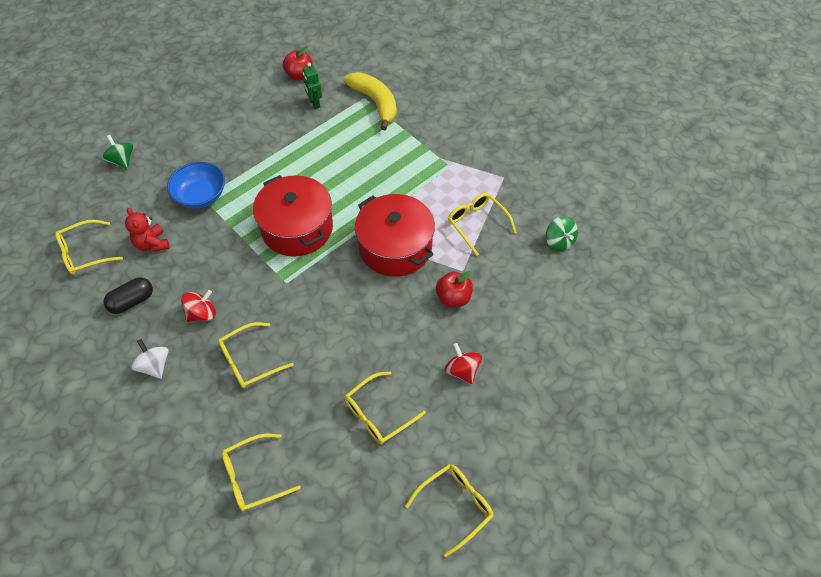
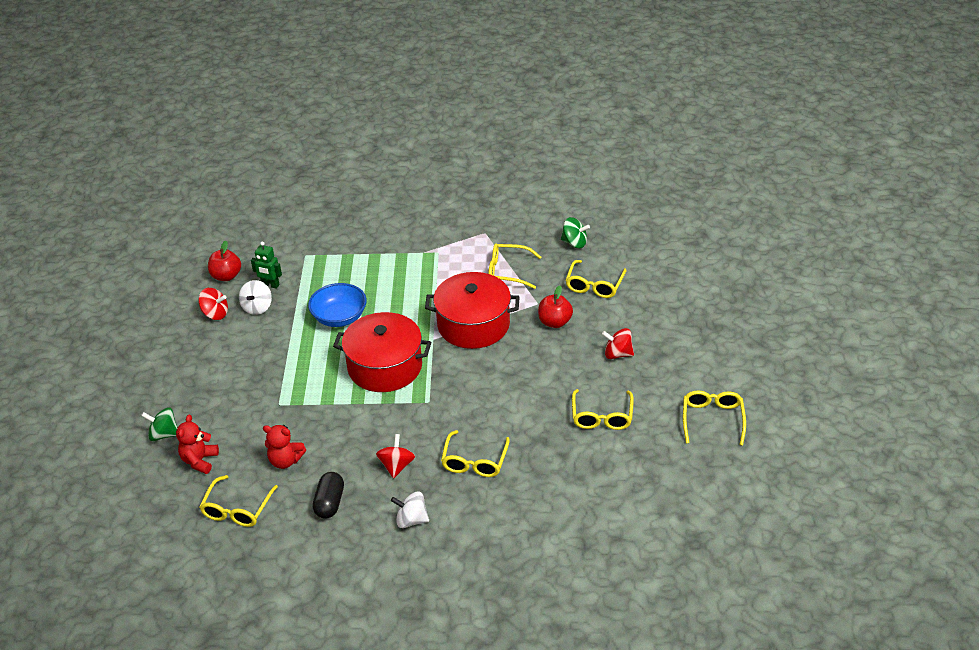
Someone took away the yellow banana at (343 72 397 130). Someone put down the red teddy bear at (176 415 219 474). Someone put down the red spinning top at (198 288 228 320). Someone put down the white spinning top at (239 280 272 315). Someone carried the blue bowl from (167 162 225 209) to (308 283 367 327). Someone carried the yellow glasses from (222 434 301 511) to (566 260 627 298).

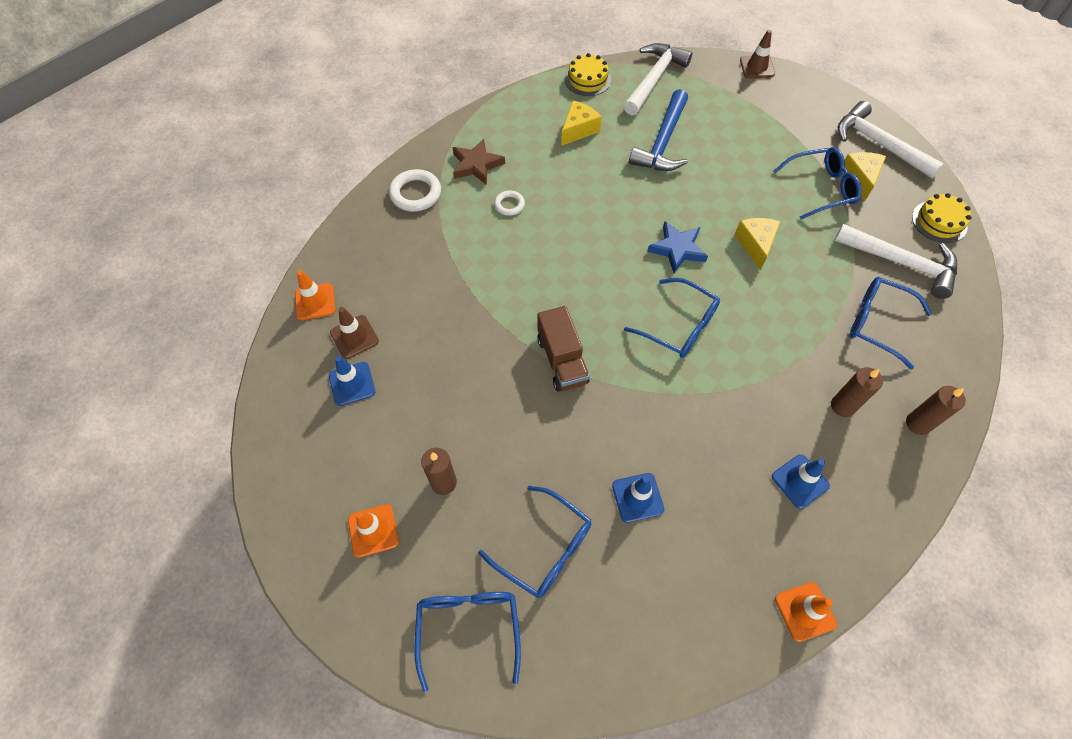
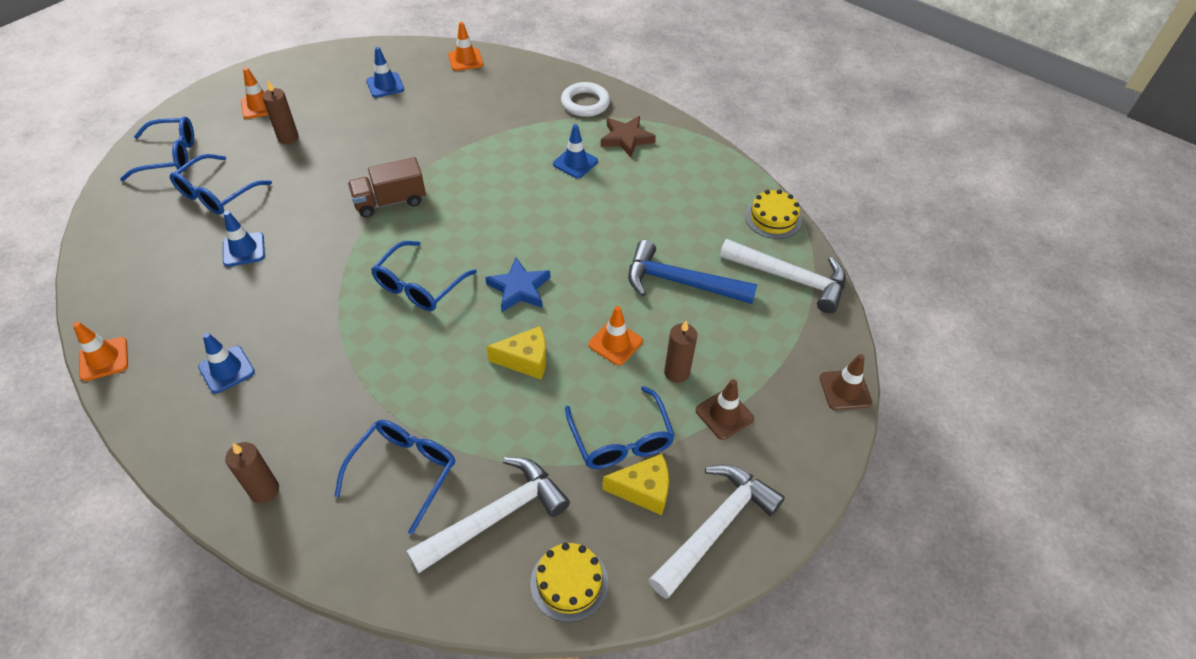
Someone took away the yellow cheese at (561 101 601 146). Someone put down the orange traffic cone at (588 306 643 365). Someone carried the brown traffic cone from (330 307 379 359) to (695 379 754 440). Someone carried the brown candle from (831 367 883 417) to (664 321 697 383). Someone swapped the white ring at (494 191 525 216) for the blue traffic cone at (553 124 598 178). Someone rotated the white hammer at (834 224 957 299) by 150 degrees counterclockwise.

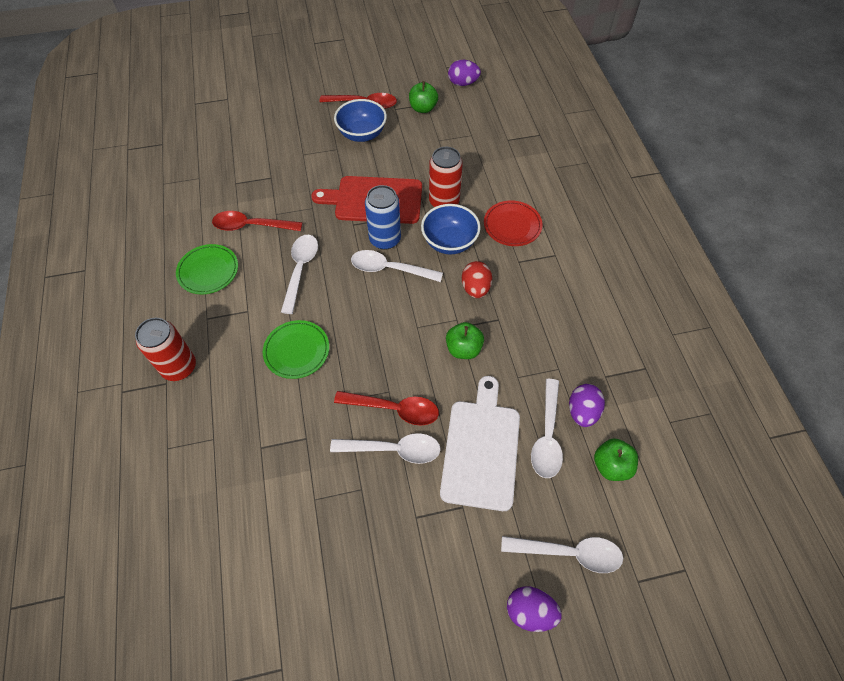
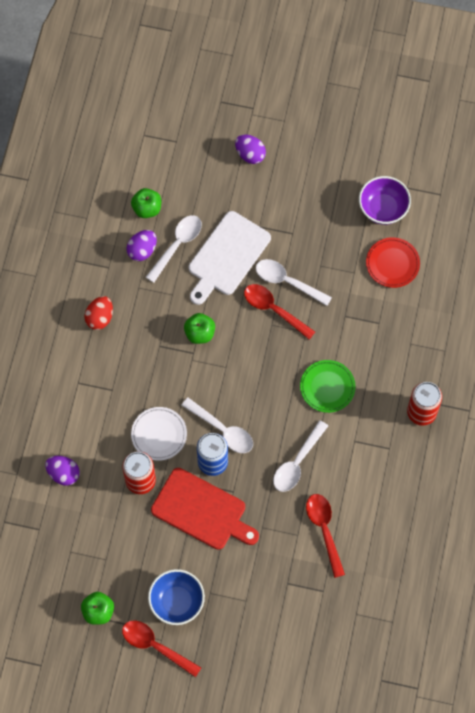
Someone took away the green plate at (176 244 238 294). Someone took away the white spoon at (501 536 623 573). Someone put down the purple bowl at (359 176 411 225). Someone carried the purple egg from (448 60 481 86) to (45 456 80 486). Someone carried the red egg from (462 261 492 298) to (84 296 113 330). Someone carried the red plate from (484 200 543 246) to (366 237 420 288). Someone swapped the blue bowl at (421 204 481 254) for the white plate at (131 407 187 461). Someone rotated the red spoon at (212 211 302 231) by 135 degrees counterclockwise.

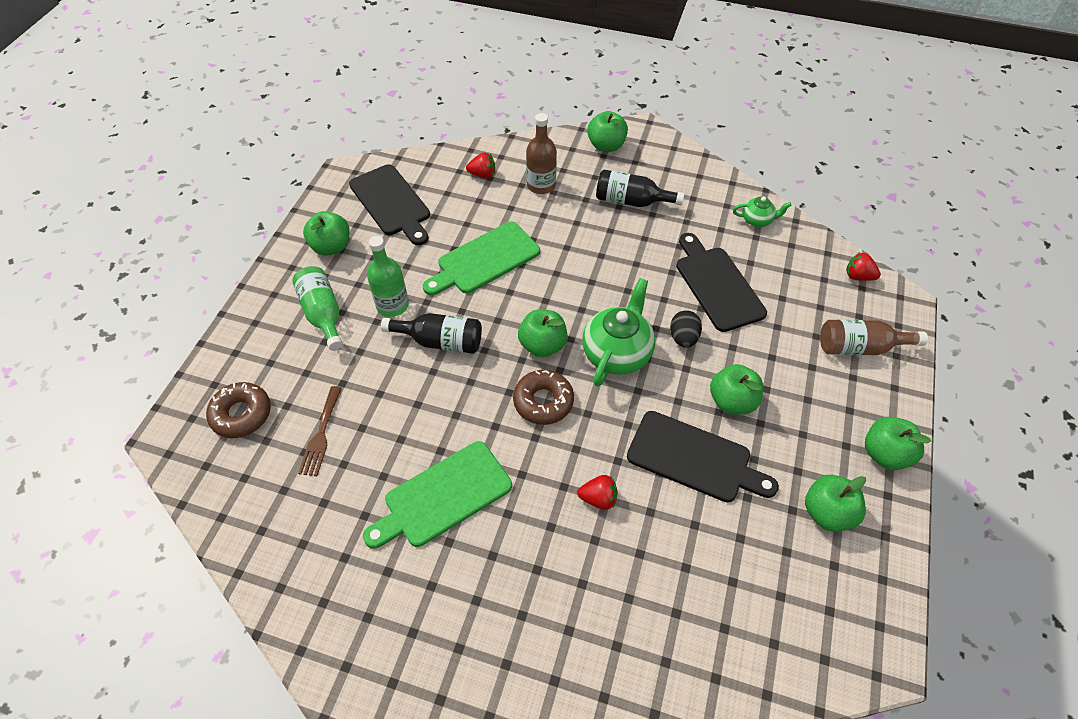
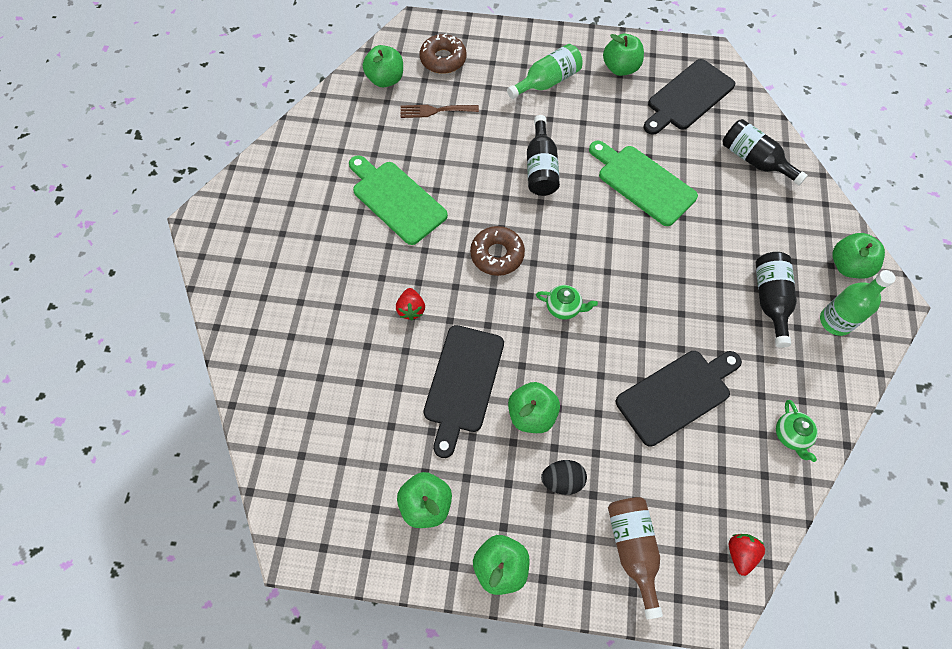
Someone took away the brown bottle at (526 113 557 194). Someone carried the green bottle from (367 236 409 317) to (820 270 896 336). Someone carried the green apple from (518 309 568 357) to (363 45 403 87). Someone carried the black egg from (670 310 702 348) to (541 460 587 495). Someone swapped the red strawberry at (466 152 495 179) for the black bottle at (722 119 808 185). Someone scaled the green teapot at (582 278 655 387) by 0.52.

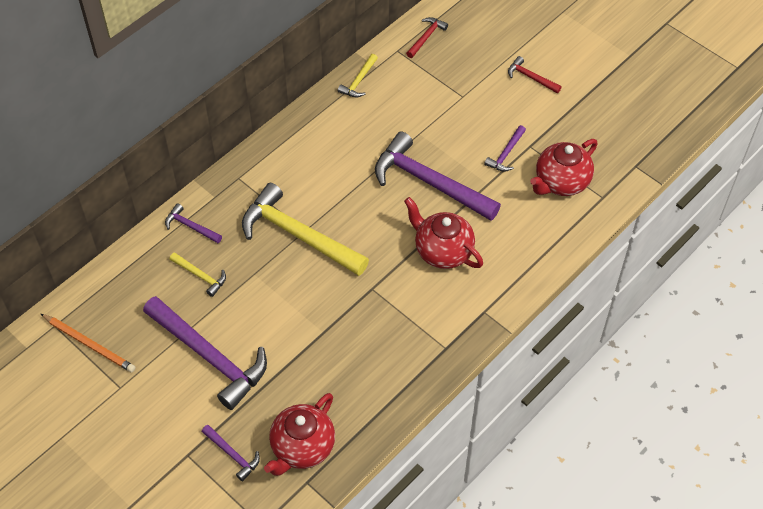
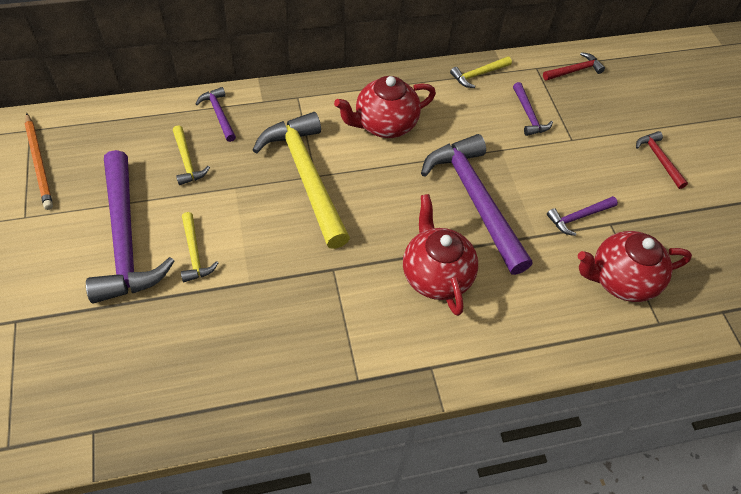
Someone put down the yellow hammer at (181 212 218 282). Someone carried the purple hammer from (202 425 260 482) to (513 82 553 136). Someone carried the red teapot from (264 393 335 476) to (334 76 436 138).

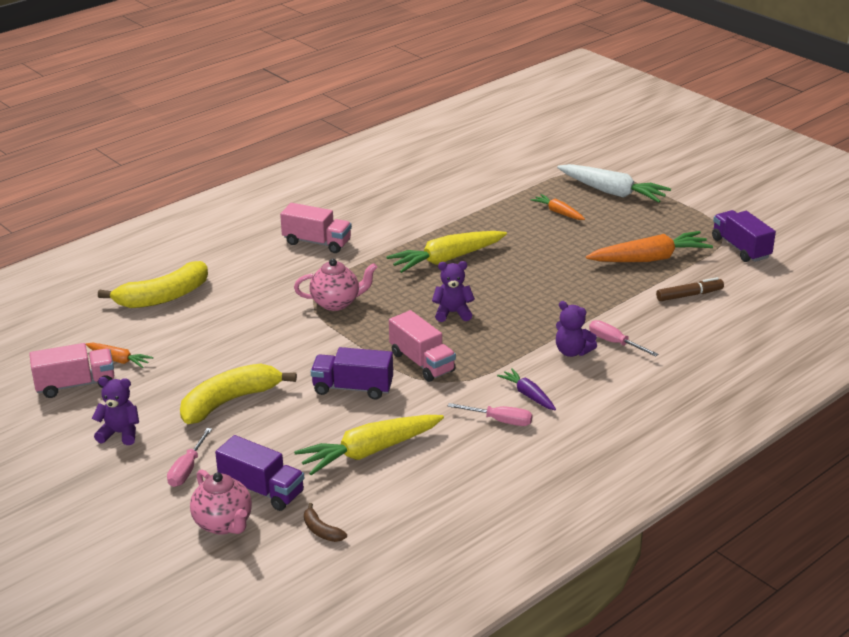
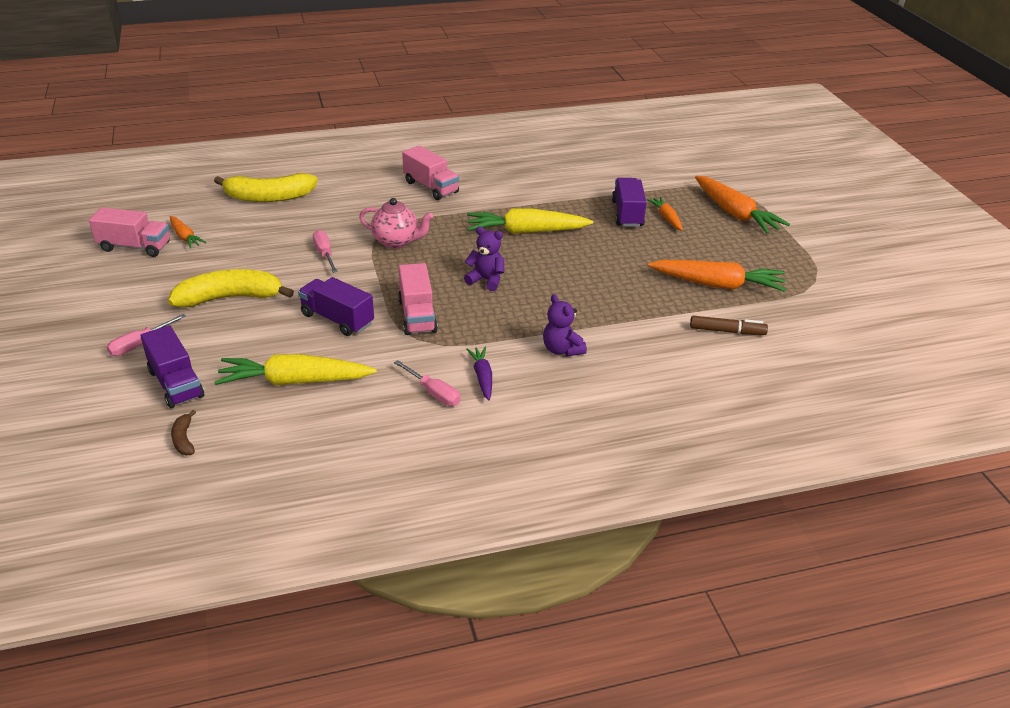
Someone took away the purple teddy bear at (92 377 139 445). Someone took away the pink teapot at (190 469 252 535). Someone carried the pink screwdriver from (589 320 658 357) to (313 230 338 273). Someone carried the purple truck from (712 210 776 262) to (612 178 647 227). Someone repainted the white carrot at (557 164 671 202), which became the orange carrot at (695 176 790 234).

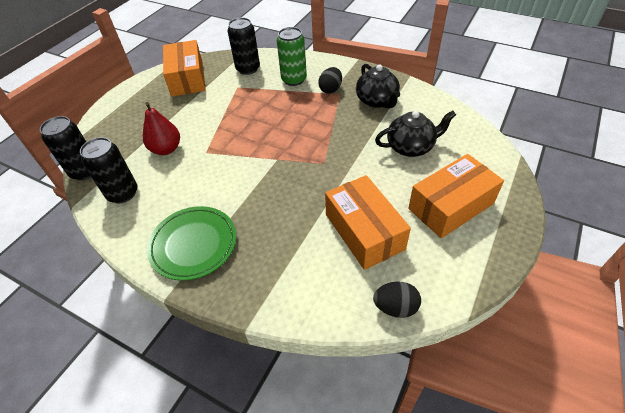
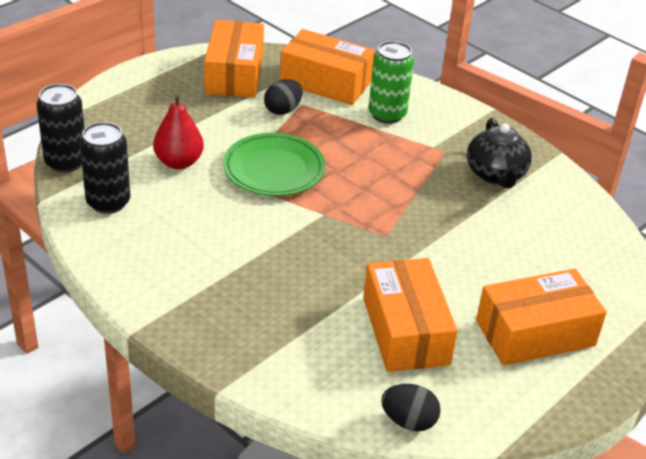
Someone took away the black teapot at (375 111 456 157). Someone carried the green plate from (147 206 236 281) to (223 133 325 196). Someone carried the black egg from (318 67 342 94) to (264 79 302 115). Someone swapped the black can at (228 18 260 75) for the orange box at (280 29 375 105).

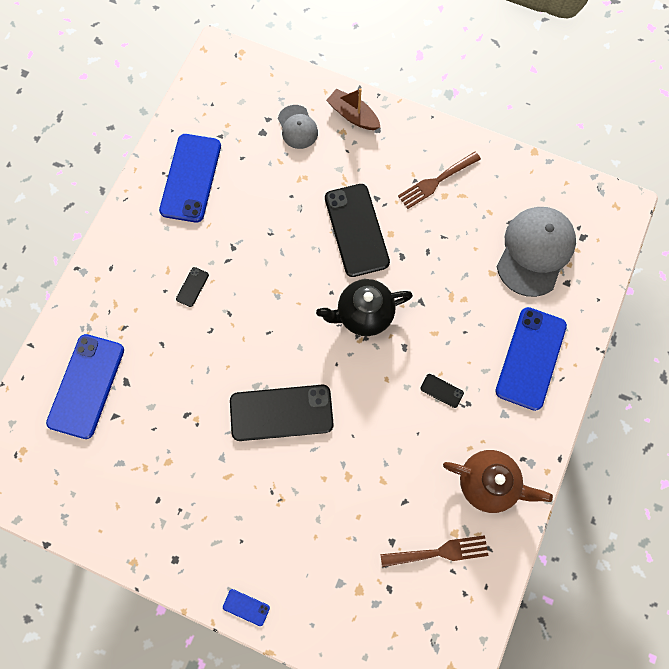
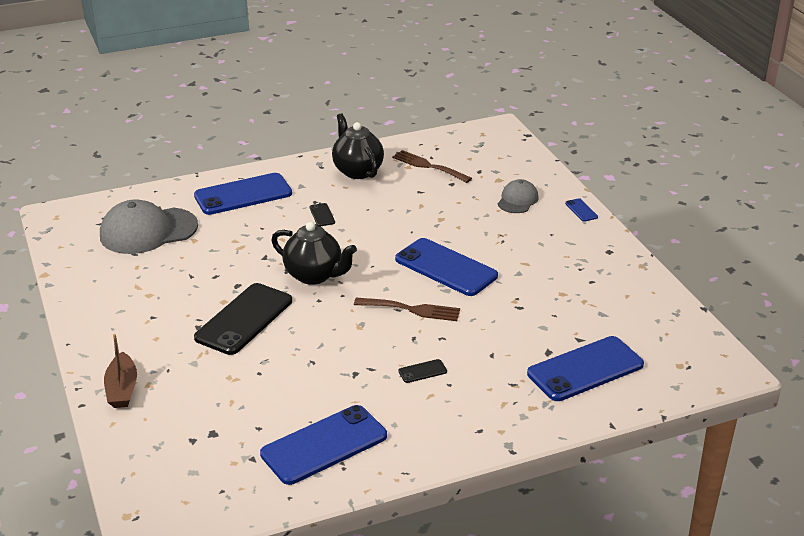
Someone carried the grey cap from (278 105 318 149) to (498 179 539 213). Someone carried the brown fork from (398 152 481 209) to (354 298 460 321). Someone repainted the black phone at (230 385 334 441), which became the blue phone at (395 238 498 296). Someone repainted the brown teapot at (443 450 553 513), which became the black teapot at (332 113 384 179).

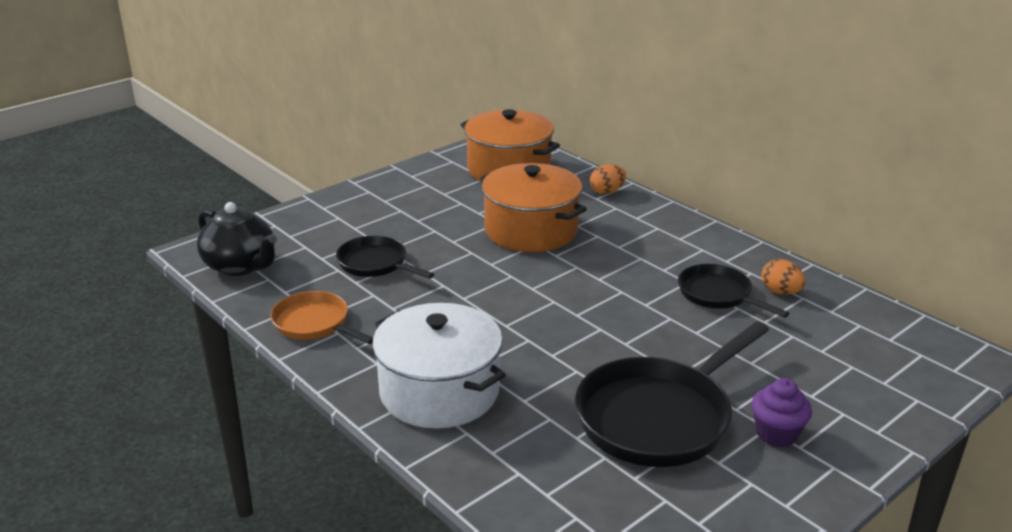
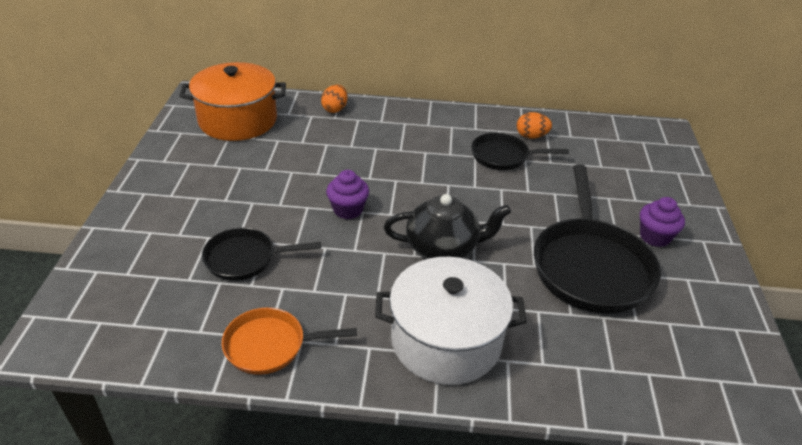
Someone took away the orange pot at (480 163 587 252). Someone put down the purple cupcake at (326 170 369 219). Someone carried the black teapot from (197 202 277 276) to (384 194 511 259).

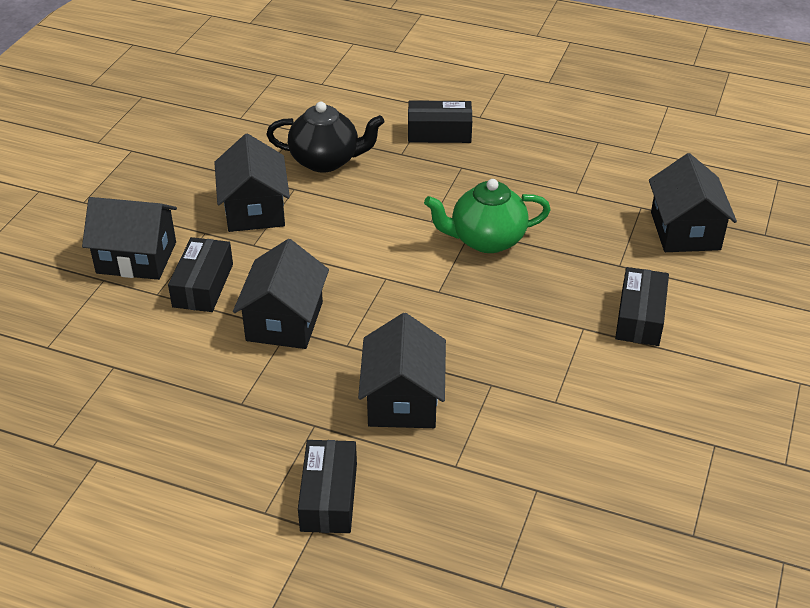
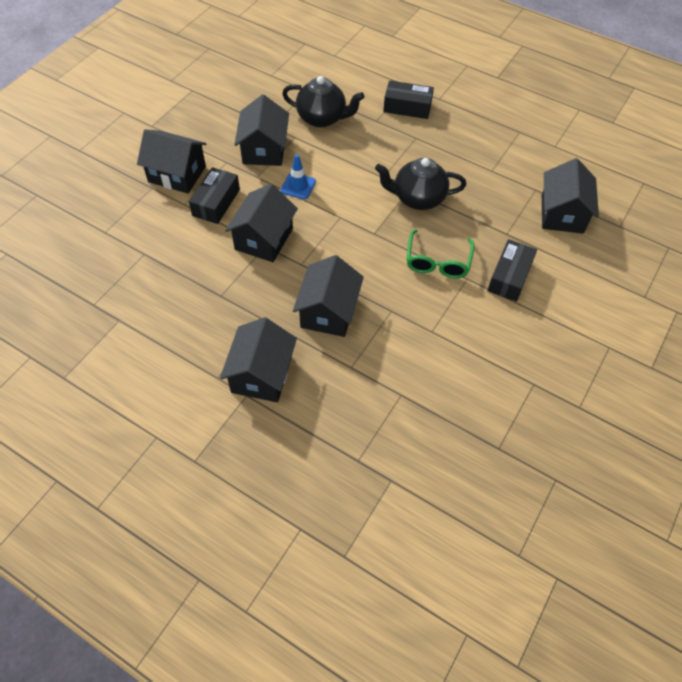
Someone put down the blue traffic cone at (280 154 316 199). Someone put down the green glasses at (407 229 474 279). Someone swapped the black box at (298 440 357 533) for the black house at (220 317 297 402). Someone repainted the green teapot at (424 179 551 253), which became the black teapot at (375 158 466 210).

